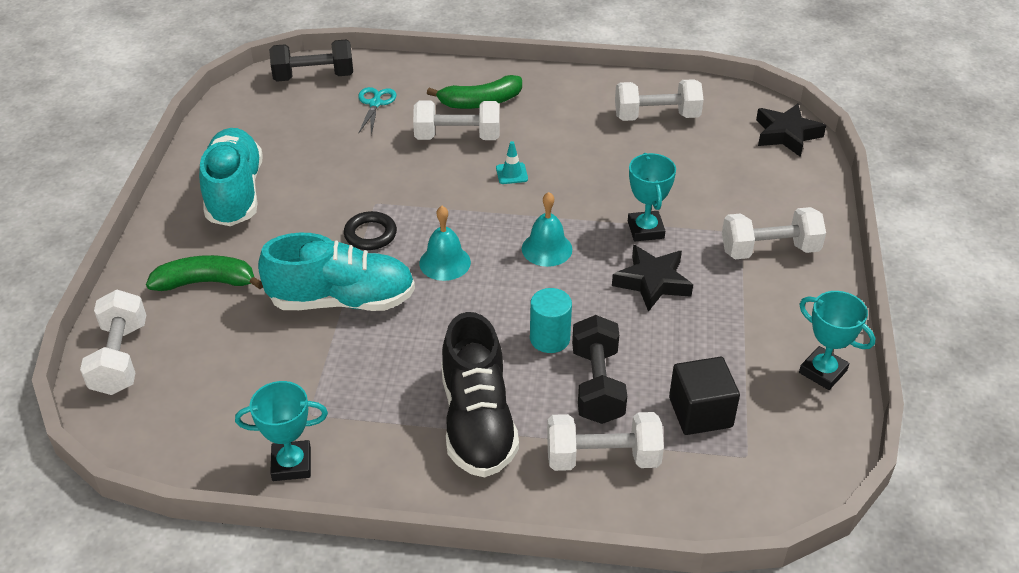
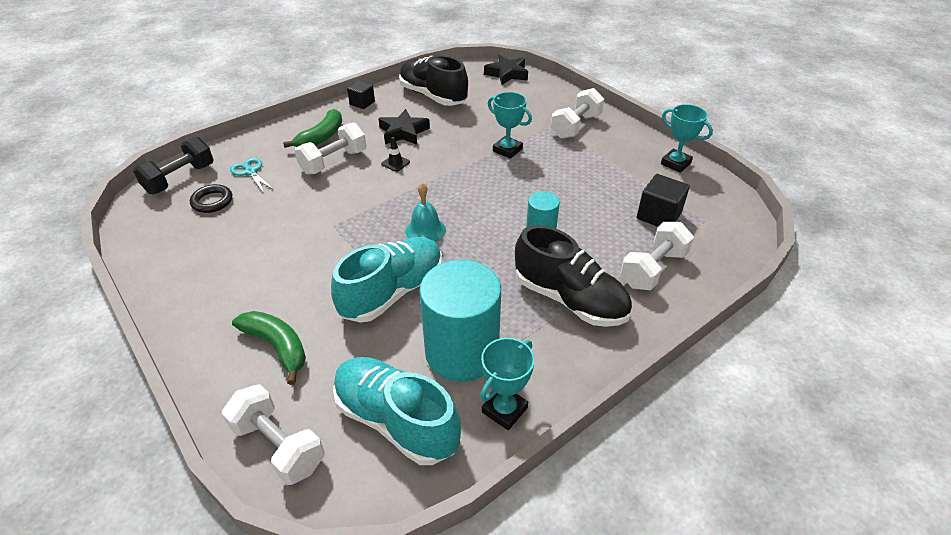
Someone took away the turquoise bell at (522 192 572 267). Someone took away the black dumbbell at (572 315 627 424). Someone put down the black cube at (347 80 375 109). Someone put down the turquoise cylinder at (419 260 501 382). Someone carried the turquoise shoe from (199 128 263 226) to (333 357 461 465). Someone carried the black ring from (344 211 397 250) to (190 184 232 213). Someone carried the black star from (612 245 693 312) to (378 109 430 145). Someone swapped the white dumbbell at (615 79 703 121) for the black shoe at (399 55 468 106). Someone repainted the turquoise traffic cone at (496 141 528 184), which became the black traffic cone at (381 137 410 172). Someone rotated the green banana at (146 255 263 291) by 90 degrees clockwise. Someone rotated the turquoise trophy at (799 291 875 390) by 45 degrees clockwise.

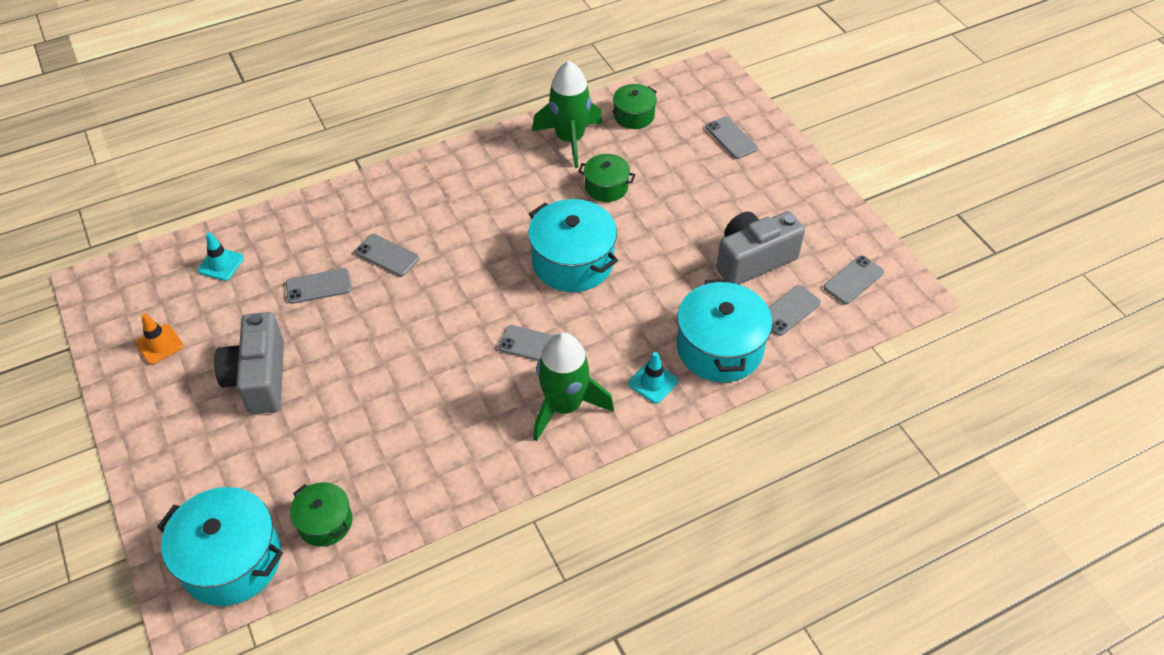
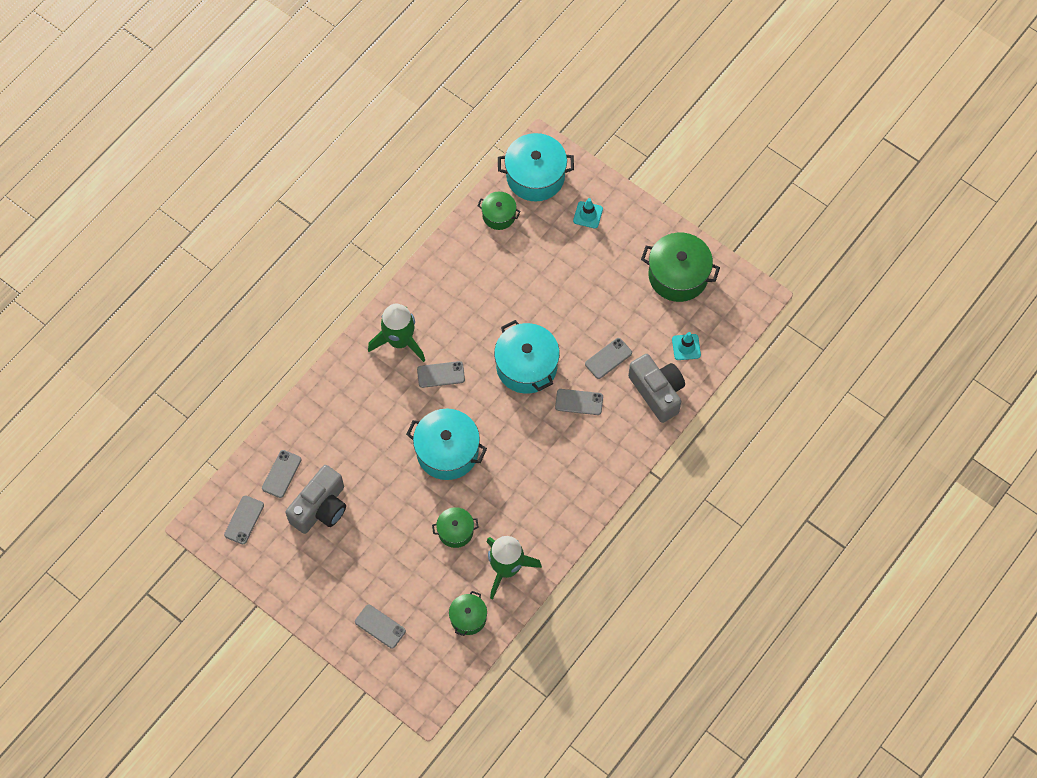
Someone carried the grey camera from (214 312 284 414) to (628 354 685 423). Someone carried the turquoise traffic cone from (628 352 678 404) to (573 198 603 228). Someone carried the turquoise pot from (677 279 772 382) to (494 320 560 394). Someone swapped the orange traffic cone at (135 313 184 365) for the green pot at (641 232 720 302).

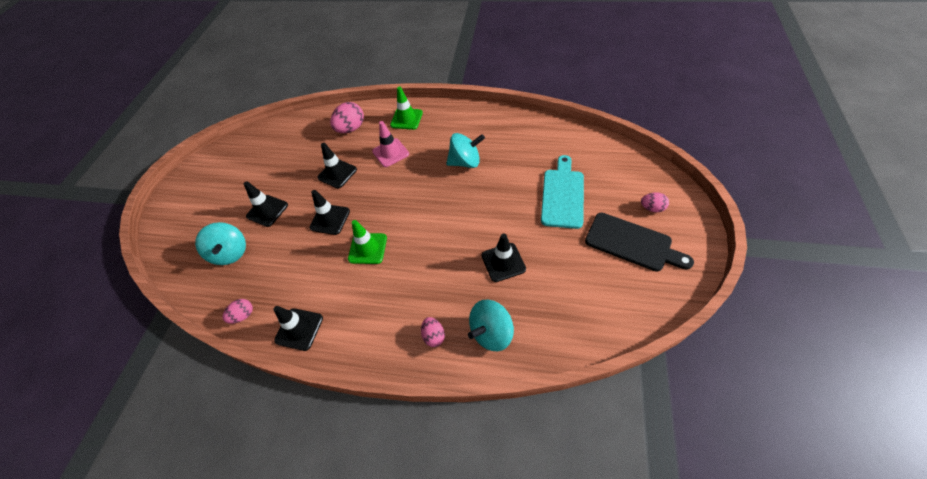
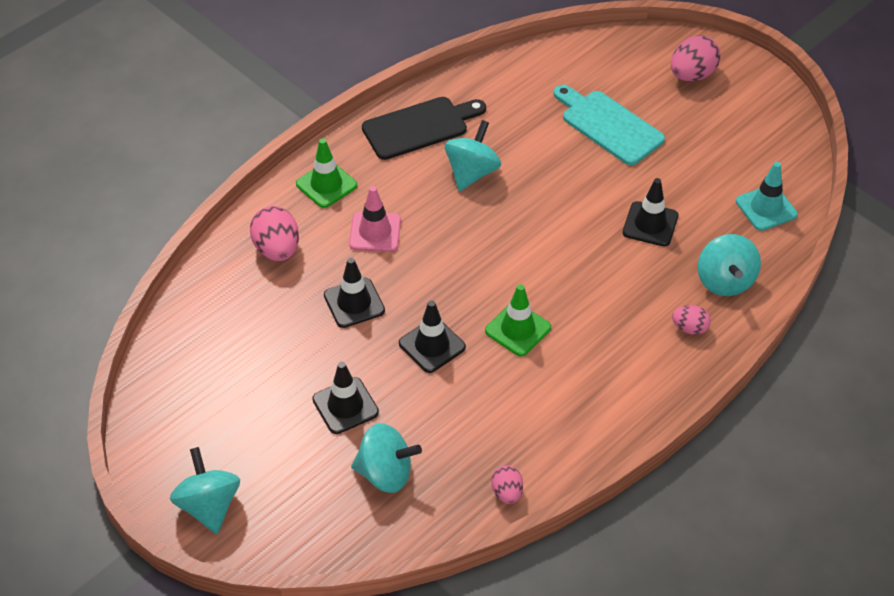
Someone took away the black traffic cone at (273 306 323 351). Someone put down the turquoise spinning top at (170 447 240 534). Someone put down the turquoise traffic cone at (736 162 798 231). Someone carried the black cutting board from (585 213 694 272) to (362 97 486 160). Someone scaled the pink egg at (641 192 669 212) by 1.72.

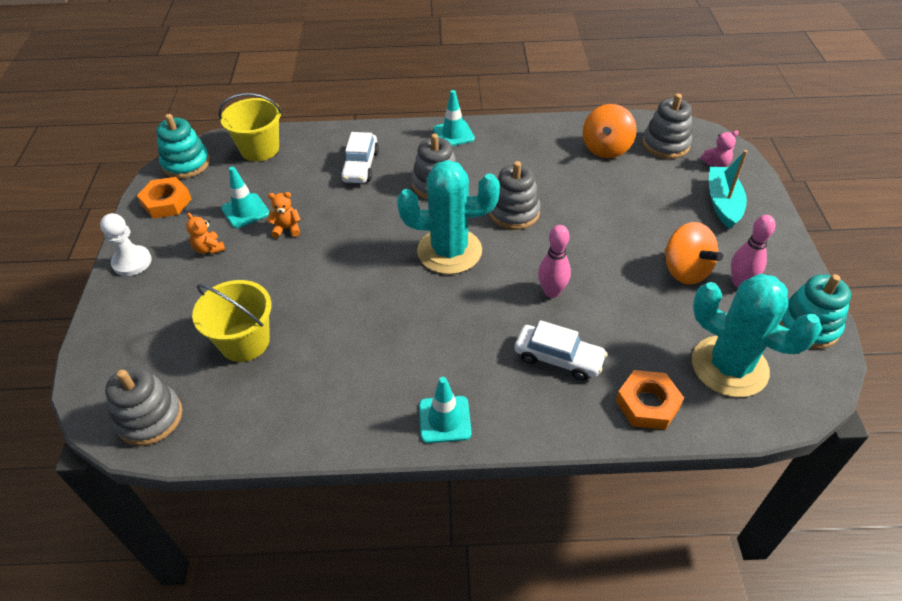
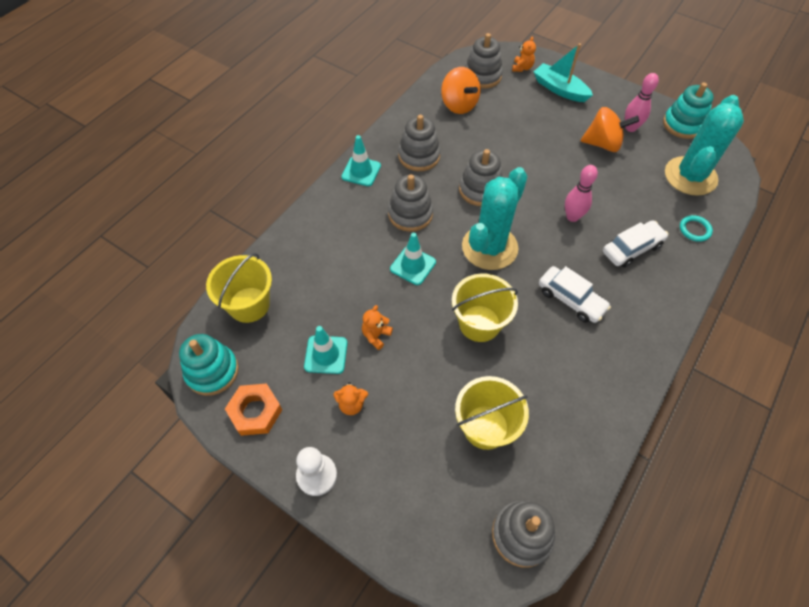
Someone put down the grey stacking toy at (398 115 441 171). Someone put down the yellow bucket at (452 274 518 342). Someone carried the white car from (340 132 379 183) to (539 266 611 323). Someone carried the turquoise traffic cone from (419 377 472 443) to (390 232 436 285). Someone swapped the orange nut at (616 370 684 430) for the turquoise ring at (680 215 713 242). Someone repainted the pink teddy bear at (700 130 739 167), which became the orange teddy bear at (512 36 536 72). Someone rotated the turquoise cactus at (692 274 822 397) by 45 degrees counterclockwise.

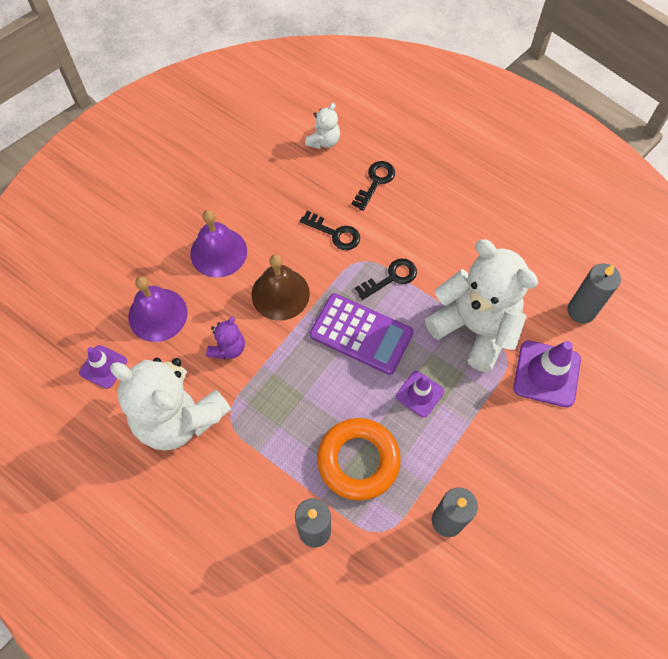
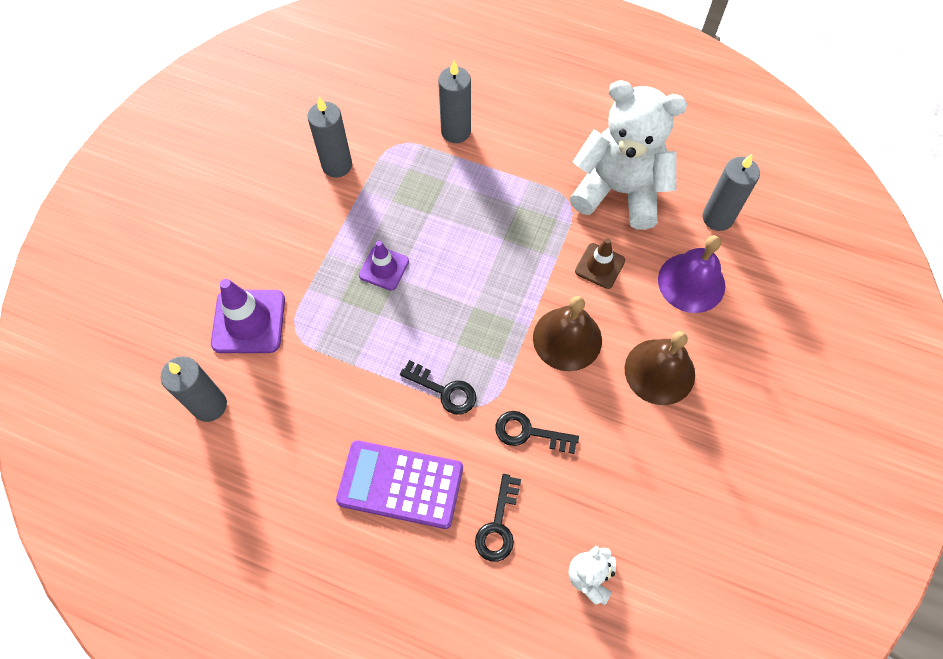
Someone took away the orange ring at (317 418 401 500). Someone took away the white teddy bear at (425 239 538 372). Someone carried the purple calculator from (310 293 414 375) to (336 440 463 529). Someone swapped the purple traffic cone at (79 345 127 389) for the grey candle at (702 154 760 231). Someone swapped the purple teddy bear at (206 316 245 359) for the brown traffic cone at (575 238 625 289). Someone repainted the purple bell at (190 210 247 278), which became the brown bell at (625 331 695 405). Someone rotated the black key at (355 259 417 300) by 105 degrees counterclockwise.

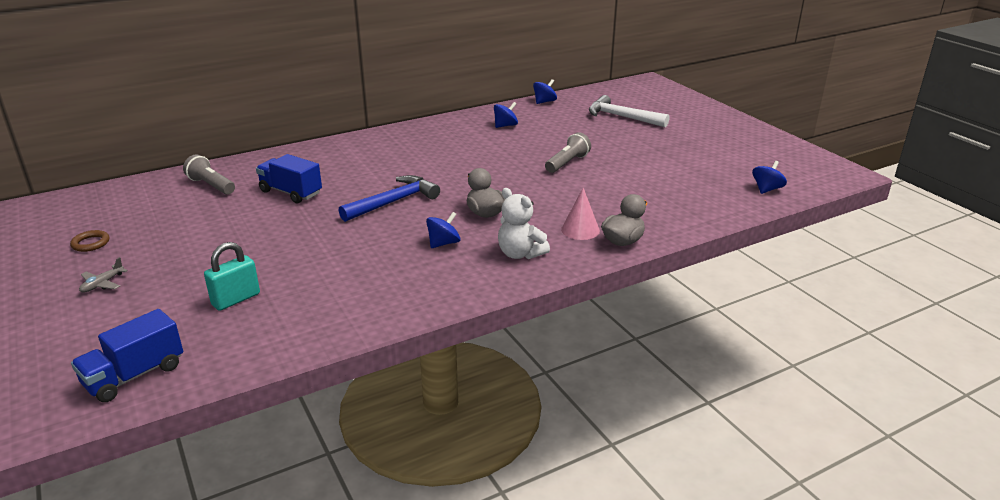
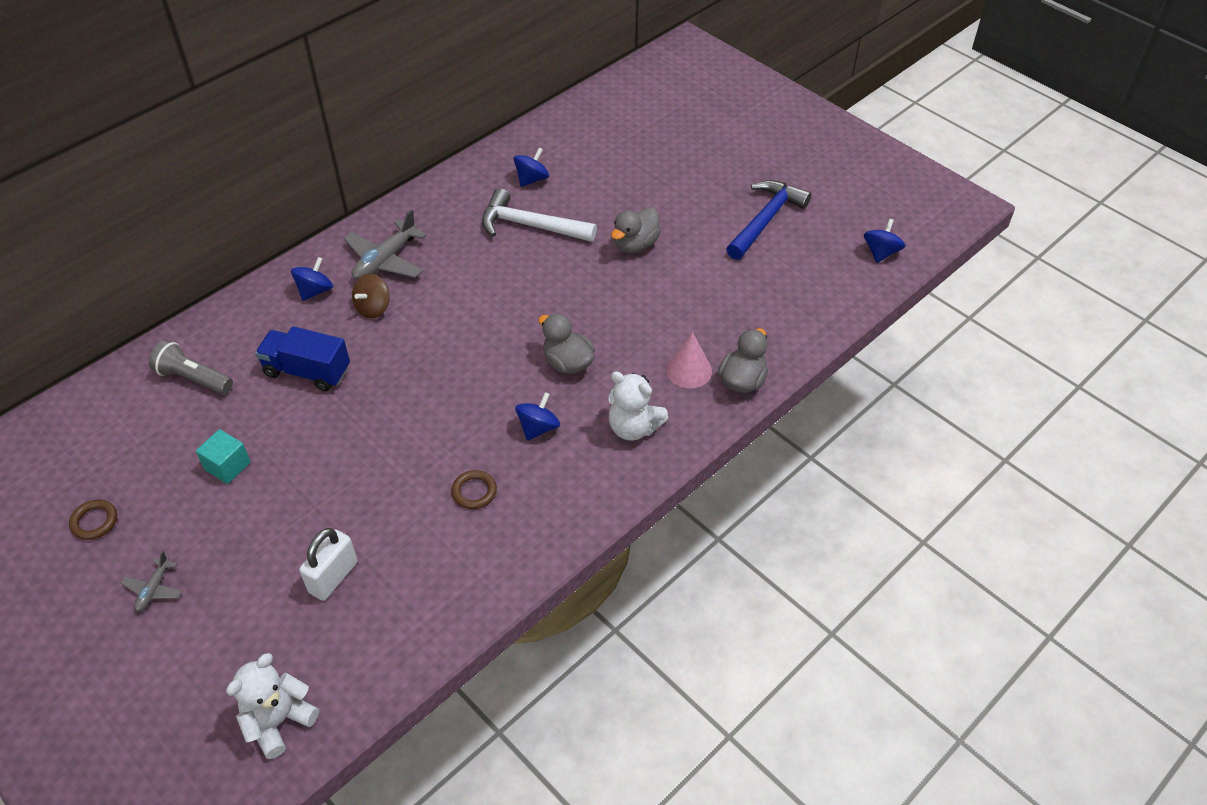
Someone put down the turquoise cube at (196 429 251 484). Someone put down the grey plane at (344 209 427 280). Someone put down the brown spinning top at (352 274 390 319). Someone put down the brown ring at (452 470 497 509). Someone carried the blue hammer from (339 175 440 222) to (726 180 811 260). Someone carried the blue spinning top from (533 79 557 104) to (291 257 333 301). Someone carried the white hammer from (589 95 669 127) to (482 188 597 242). Someone swapped the blue truck at (71 309 183 402) for the white teddy bear at (226 653 319 759). Someone swapped the grey flashlight at (545 132 591 173) for the grey duck at (611 207 661 253). Someone repainted the turquoise padlock at (204 242 260 311), which became the white padlock at (299 528 358 601).

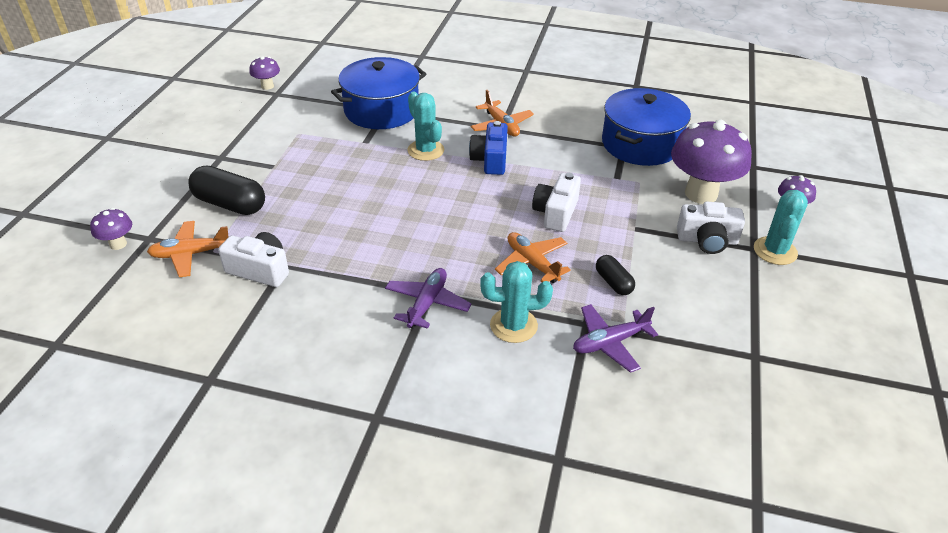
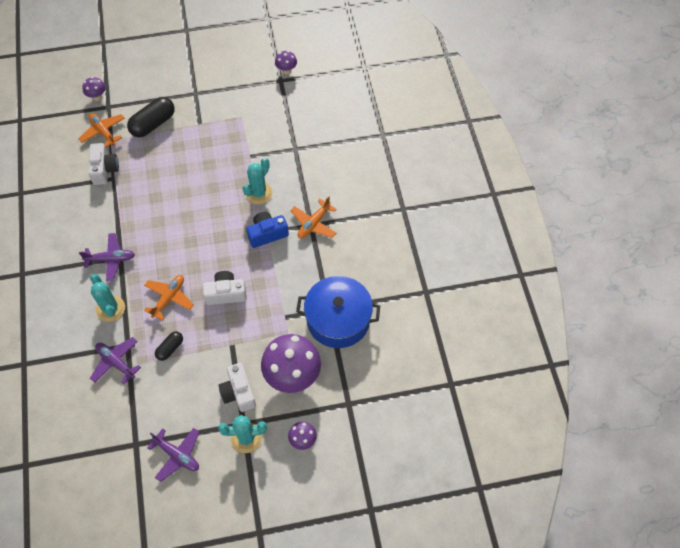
Someone took away the blue pot at (331 57 426 129). Someone put down the purple plane at (147 428 199 482). Someone rotated the black capsule at (188 165 265 215) by 45 degrees clockwise.

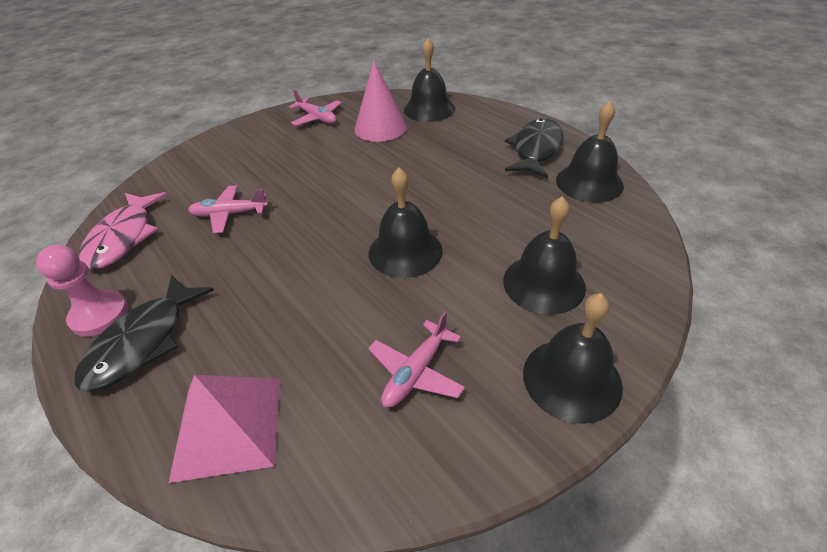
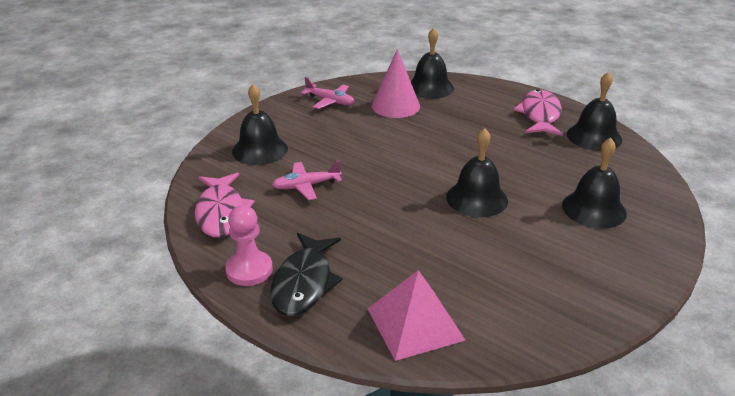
Someone took away the pink plane at (368 311 465 407). Someone carried the black bell from (523 293 623 424) to (232 84 288 165). Someone repainted the black fish at (505 119 564 178), which became the pink fish at (513 89 563 136).

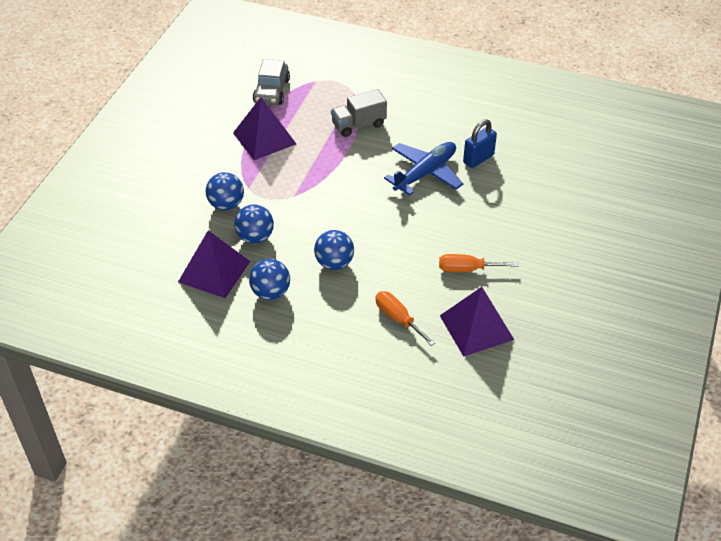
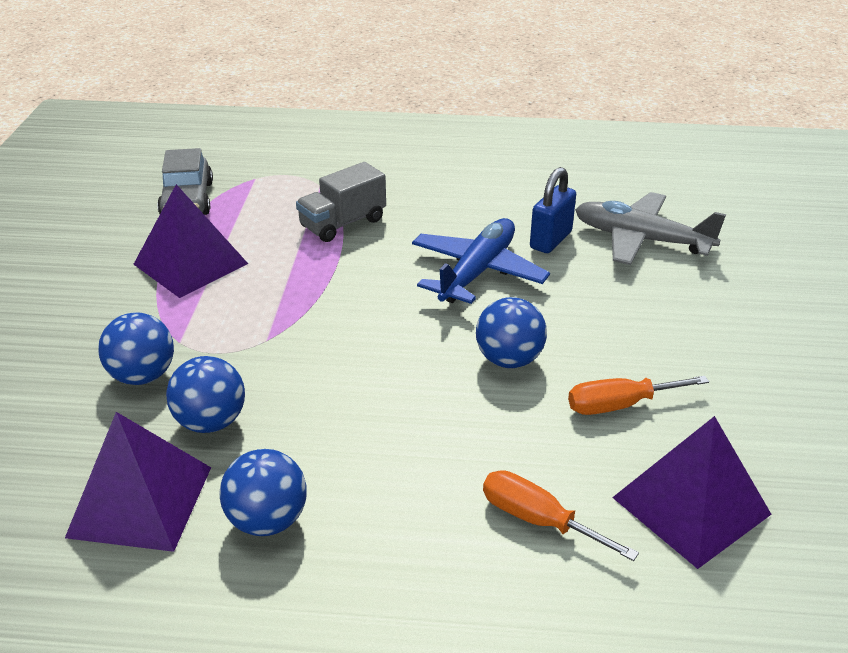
Someone put down the grey plane at (575 192 726 265). Someone carried the blue ball from (314 230 354 270) to (476 297 547 368).

